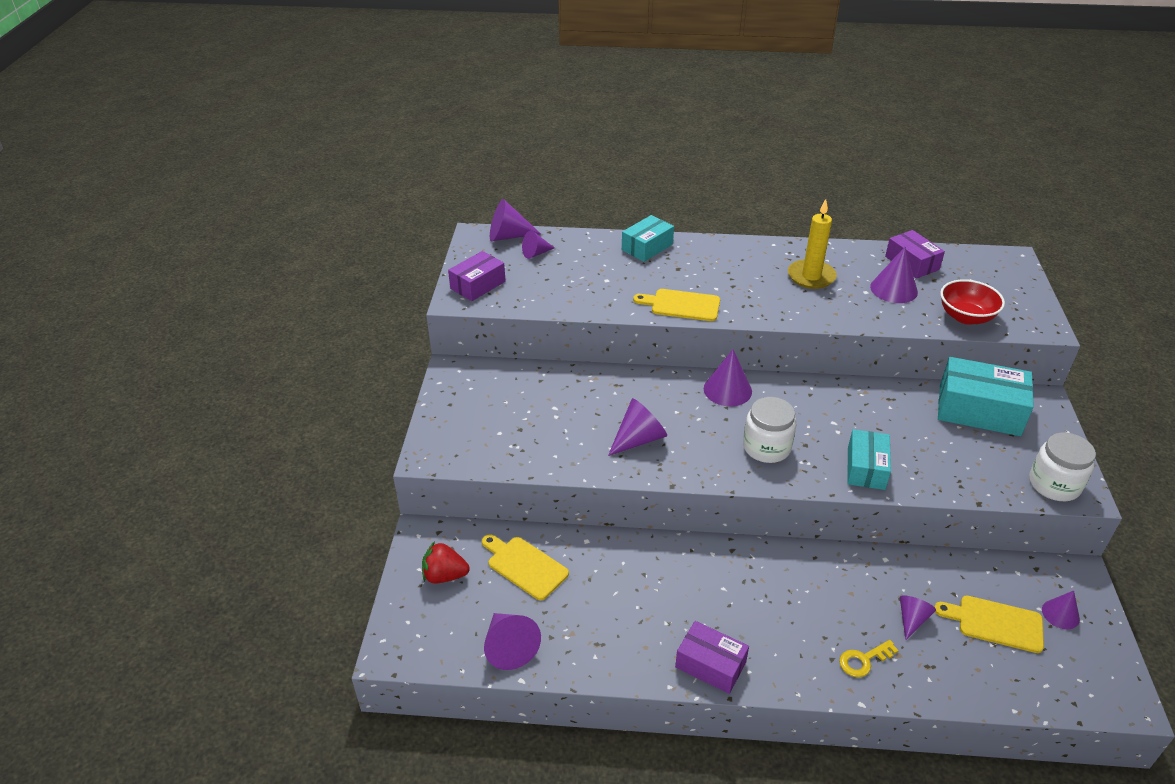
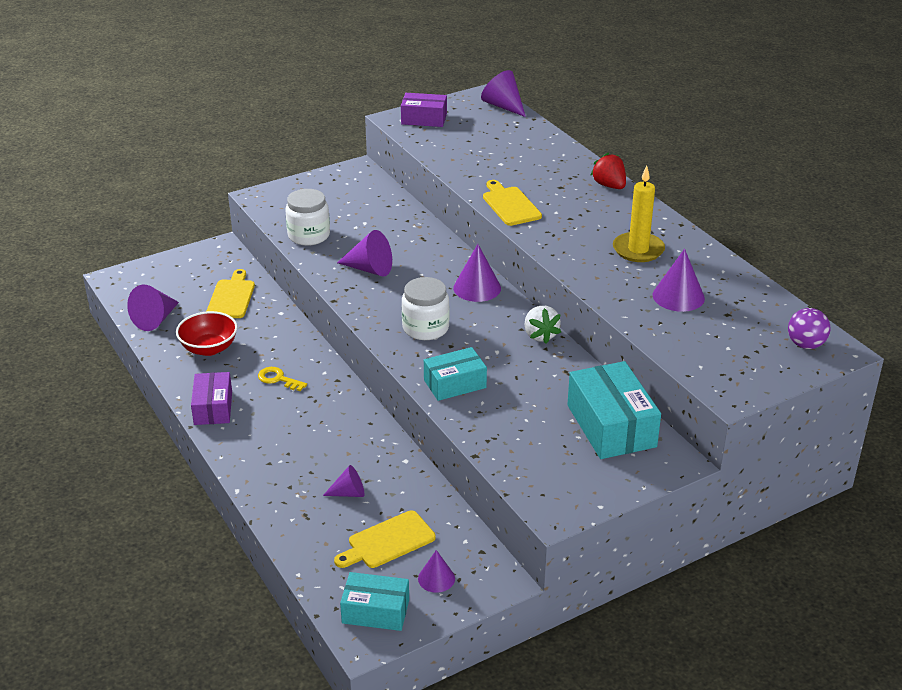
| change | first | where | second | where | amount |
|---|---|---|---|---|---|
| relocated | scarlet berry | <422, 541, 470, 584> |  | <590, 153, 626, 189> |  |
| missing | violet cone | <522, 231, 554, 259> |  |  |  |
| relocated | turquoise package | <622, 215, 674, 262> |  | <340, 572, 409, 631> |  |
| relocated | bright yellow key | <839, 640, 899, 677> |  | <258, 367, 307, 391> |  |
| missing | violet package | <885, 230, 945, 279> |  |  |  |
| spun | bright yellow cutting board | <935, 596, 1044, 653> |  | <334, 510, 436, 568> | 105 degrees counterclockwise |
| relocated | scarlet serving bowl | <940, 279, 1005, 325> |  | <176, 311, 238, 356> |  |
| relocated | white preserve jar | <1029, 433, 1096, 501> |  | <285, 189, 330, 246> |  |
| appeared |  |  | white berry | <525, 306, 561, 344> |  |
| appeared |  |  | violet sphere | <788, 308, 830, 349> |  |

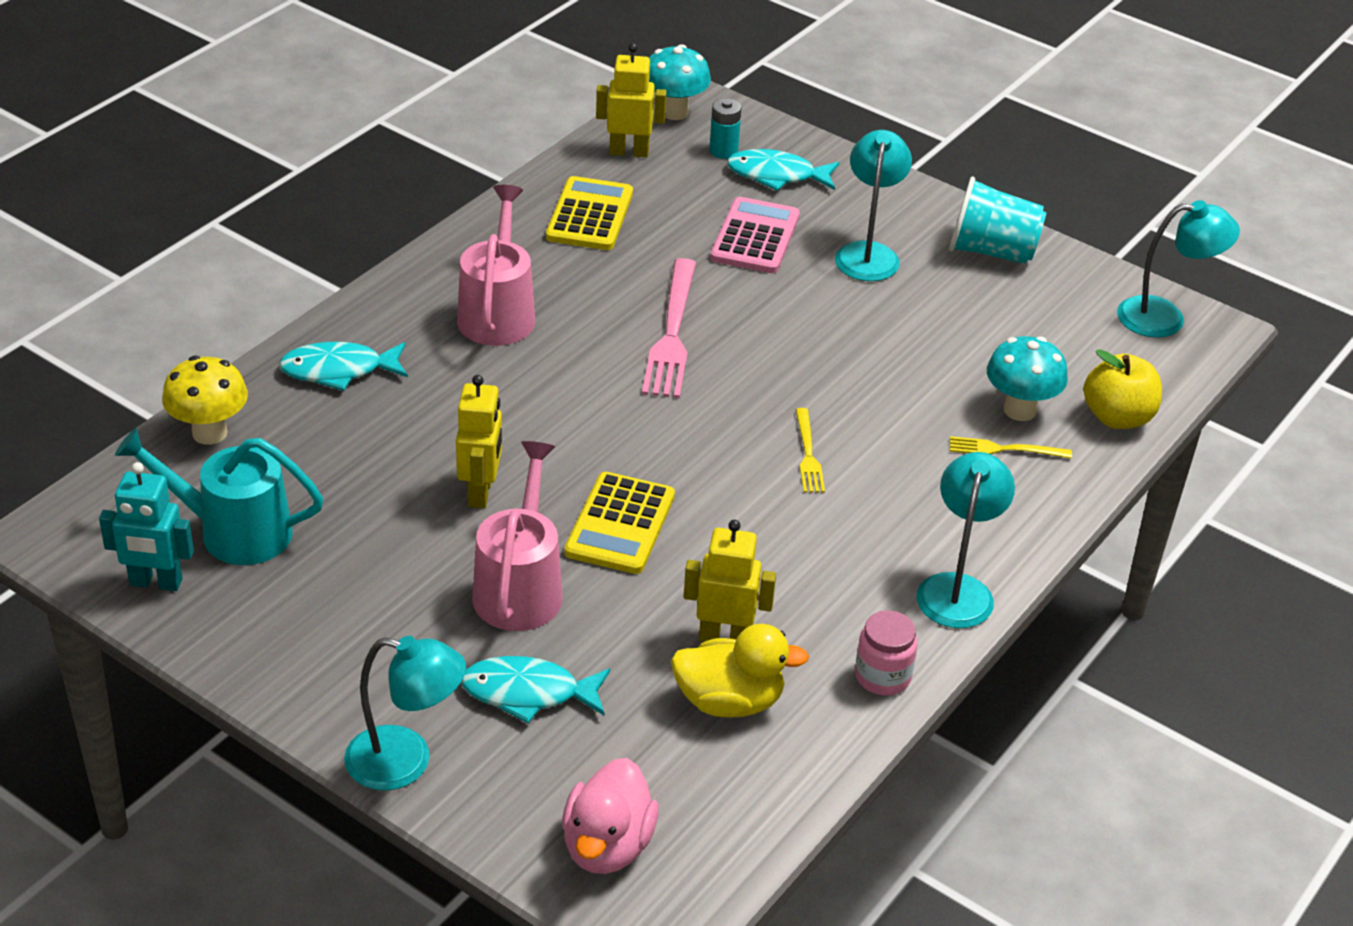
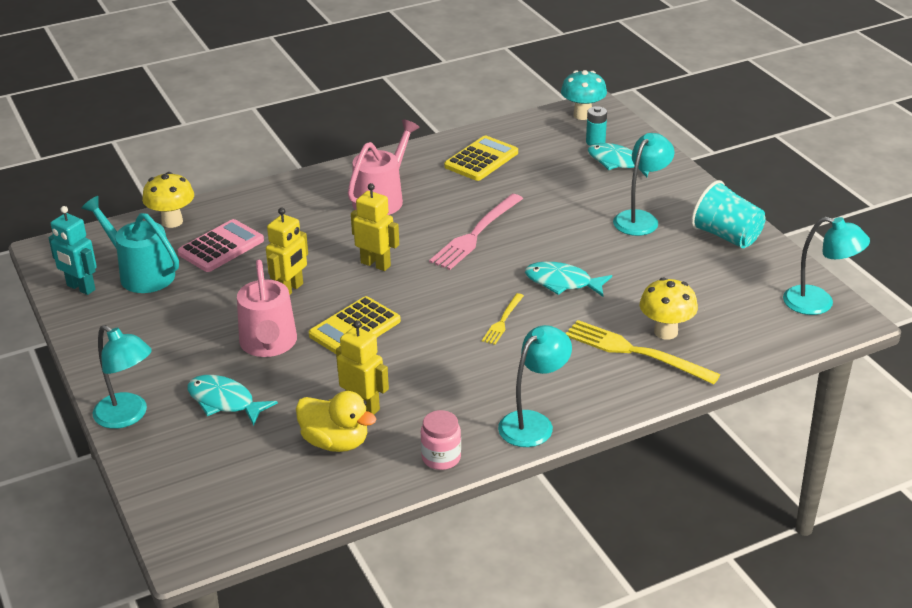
| change | first | where | second | where | amount |
|---|---|---|---|---|---|
| relocated | turquoise fish figure | <279, 342, 408, 391> |  | <525, 262, 612, 297> |  |
| spun | rosy sprinkling can | <472, 441, 563, 631> |  | <237, 259, 297, 357> | 135 degrees clockwise |
| missing | rosy rubber duck | <562, 758, 659, 874> |  |  |  |
| relocated | bright yellow toy robot | <596, 43, 666, 157> |  | <351, 183, 399, 271> |  |
| relocated | rosy adding machine | <710, 197, 800, 273> |  | <178, 219, 264, 272> |  |
| size | bright yellow fork | <950, 436, 1072, 459> |  | <566, 320, 721, 384> | x1.86 |
| colour | turquoise mushroom | <987, 336, 1068, 421> | bright yellow mushroom | <640, 277, 698, 340> |  |
| missing | bright yellow apple | <1084, 349, 1162, 429> |  |  |  |

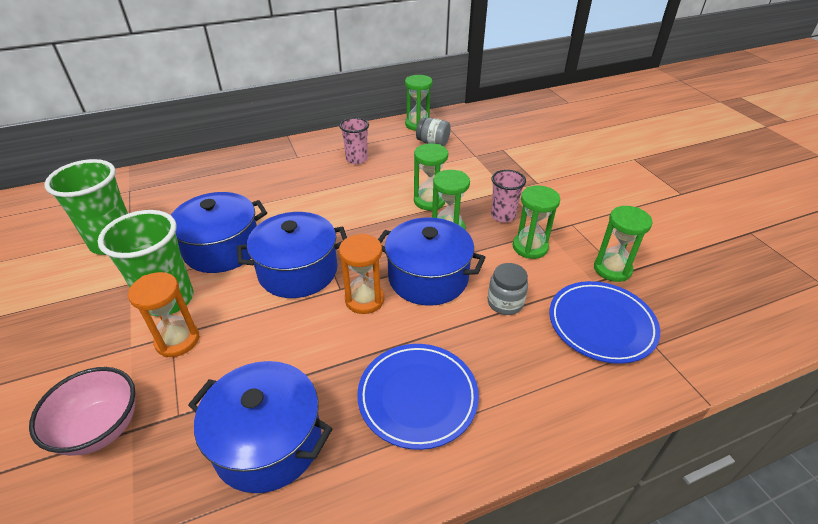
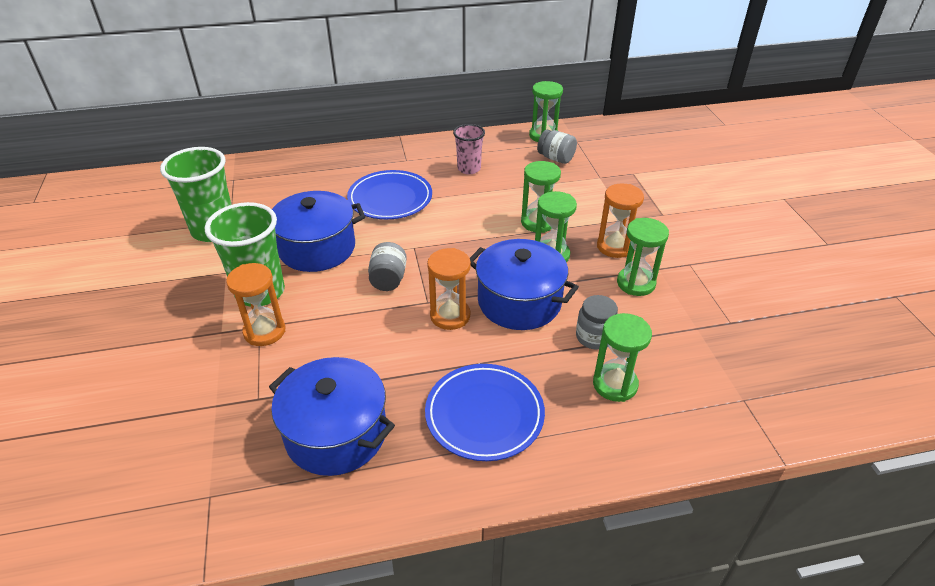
| change | first | where | second | where | amount |
|---|---|---|---|---|---|
| missing | rosy serving bowl | <29, 367, 135, 456> |  |  |  |
| exchanged | blue pot | <237, 212, 347, 298> | ash-grey preserve jar | <368, 242, 407, 291> |  |
| exchanged | rosy beaker | <491, 170, 526, 223> | bright orange sandglass | <597, 183, 644, 258> |  |
| relocated | blue flat dish | <549, 281, 660, 364> |  | <347, 170, 432, 220> |  |
| relocated | leaf-green sandglass | <594, 206, 653, 282> |  | <593, 313, 652, 402> |  |

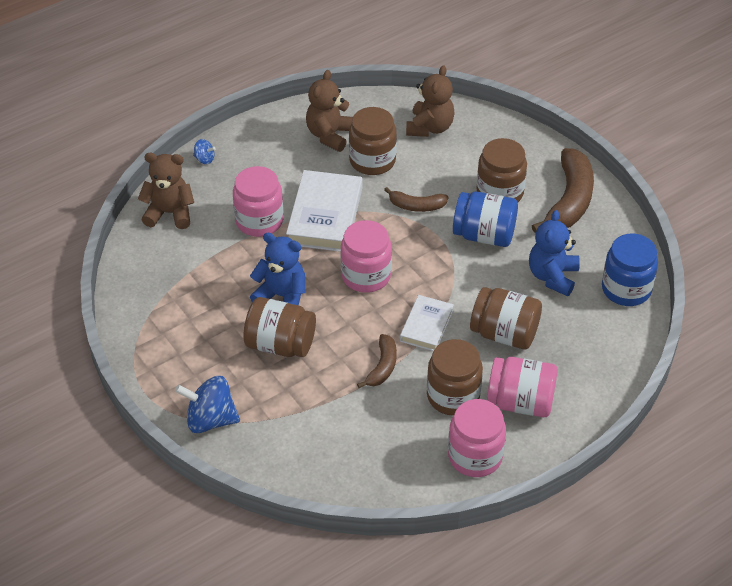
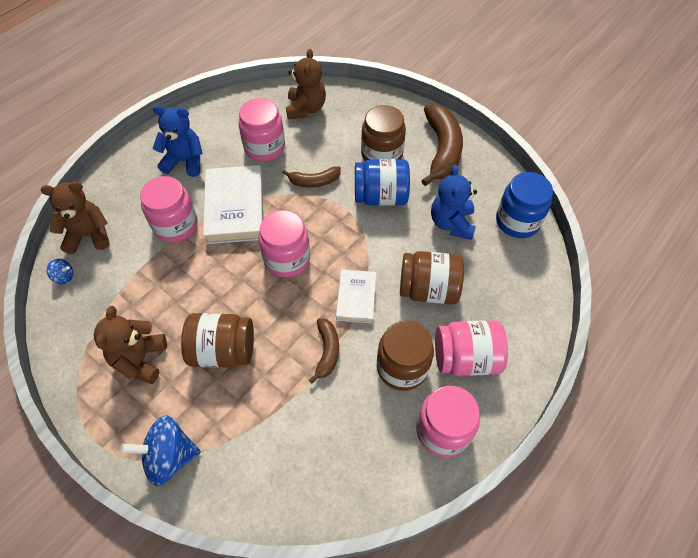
| change | first | where | second | where | amount |
|---|---|---|---|---|---|
| relocated | blue spinning top | <193, 139, 216, 164> |  | <47, 259, 73, 285> |  |
| relocated | blue teddy bear | <250, 233, 305, 306> |  | <152, 105, 203, 177> |  |
| relocated | russet teddy bear | <306, 70, 353, 152> |  | <94, 306, 167, 384> |  |
| colour | russet preserve jar | <349, 107, 397, 175> | rosy preserve jar | <238, 98, 285, 162> |  |

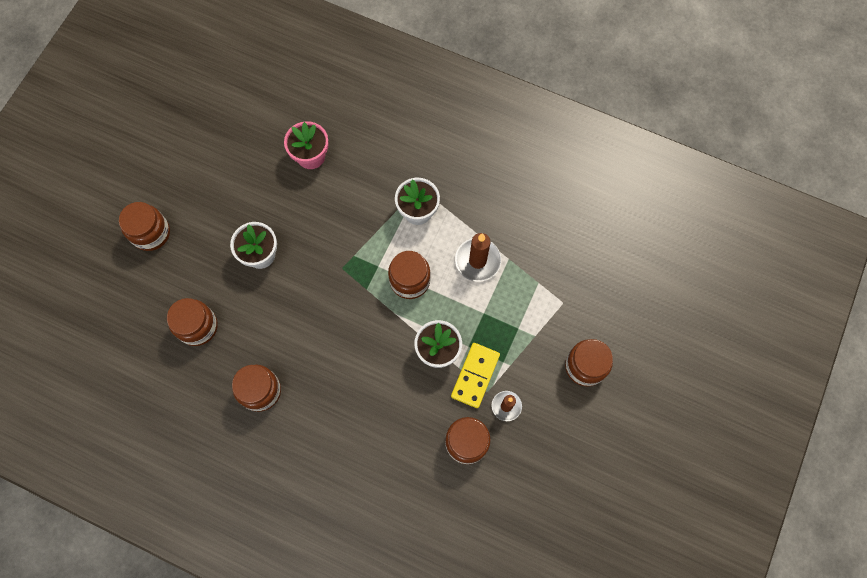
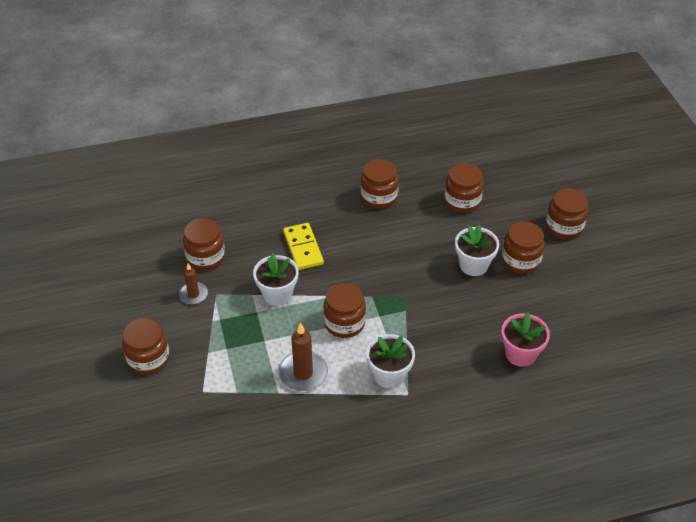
| change | first | where | second | where | amount |
|---|---|---|---|---|---|
| relocated | bright yellow domino tile | <451, 343, 500, 408> |  | <283, 223, 324, 270> |  |
| appeared |  |  | russet preserve jar | <502, 221, 545, 274> |  |

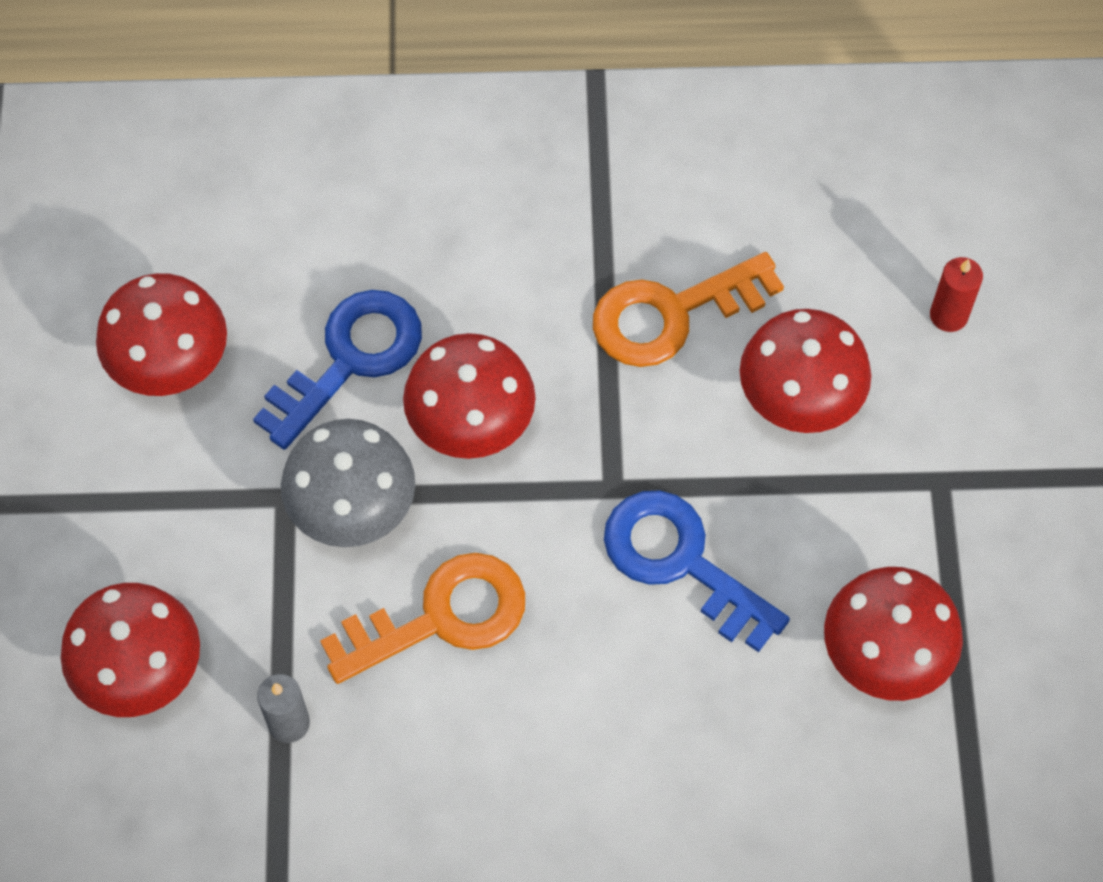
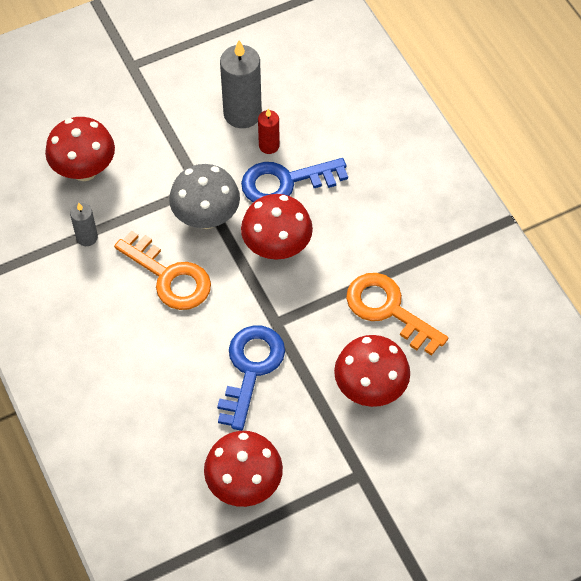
| change | first | where | second | where | amount |
|---|---|---|---|---|---|
| exchanged | scarlet mushroom | <96, 273, 227, 396> | ash-grey wax candle | <220, 40, 262, 128> |  |
| spun | blue key | <253, 290, 422, 450> |  | <241, 158, 348, 202> | 150 degrees clockwise |
| relocated | scarlet wax candle | <930, 257, 983, 332> |  | <258, 109, 280, 154> |  |

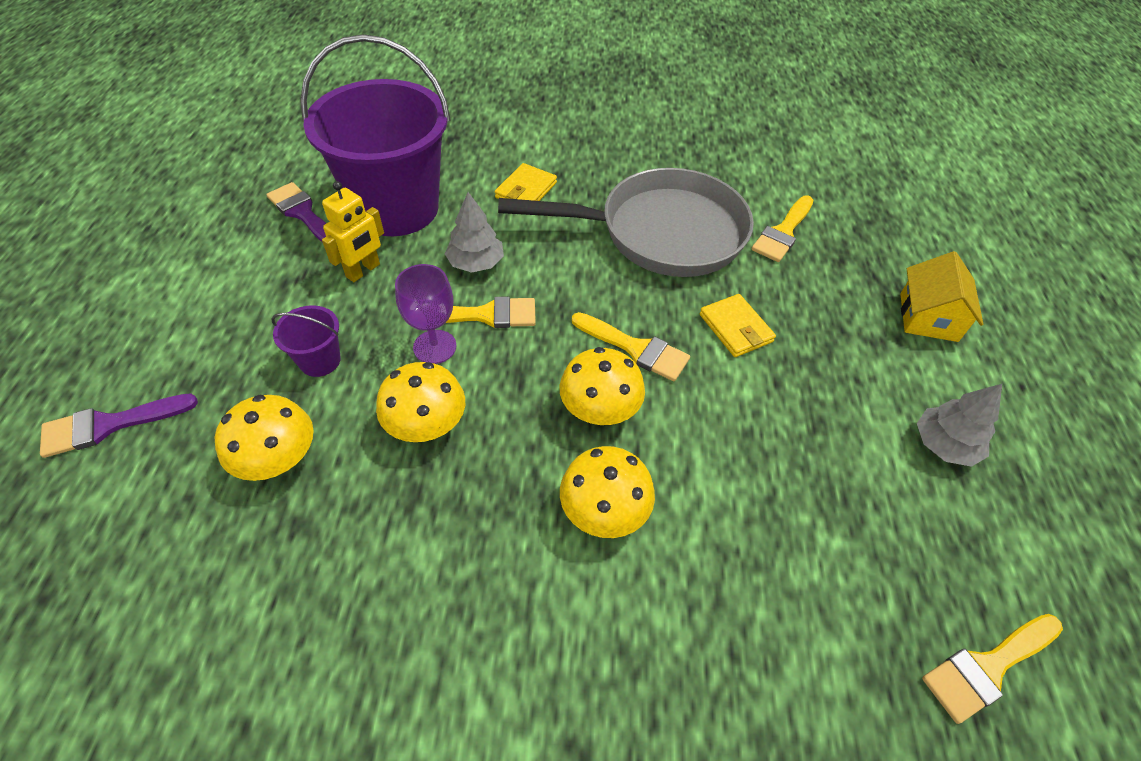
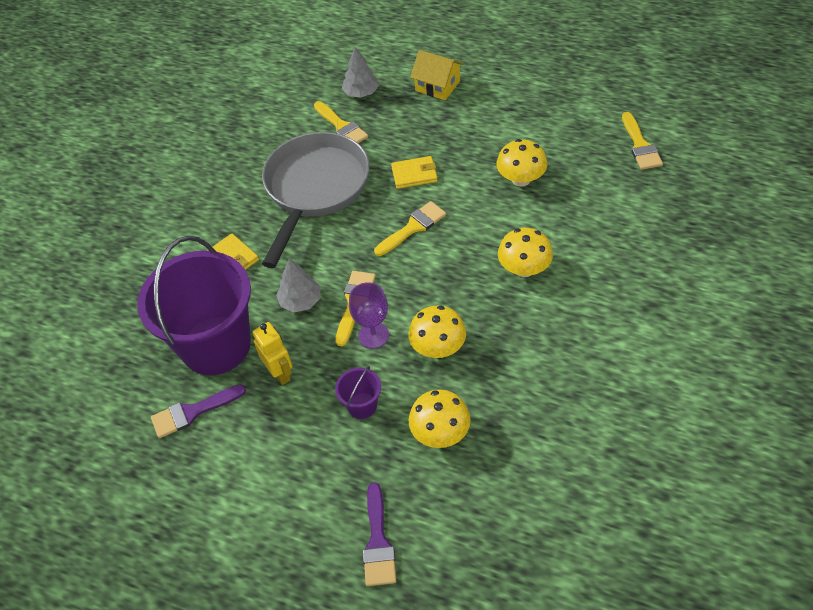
| change | first | where | second | where | amount |
|---|---|---|---|---|---|
| relocated | bright yellow mushroom | <559, 347, 645, 425> |  | <496, 139, 547, 187> |  |
| relocated | ash-grey fir tree | <917, 384, 1002, 467> |  | <342, 47, 379, 98> |  |

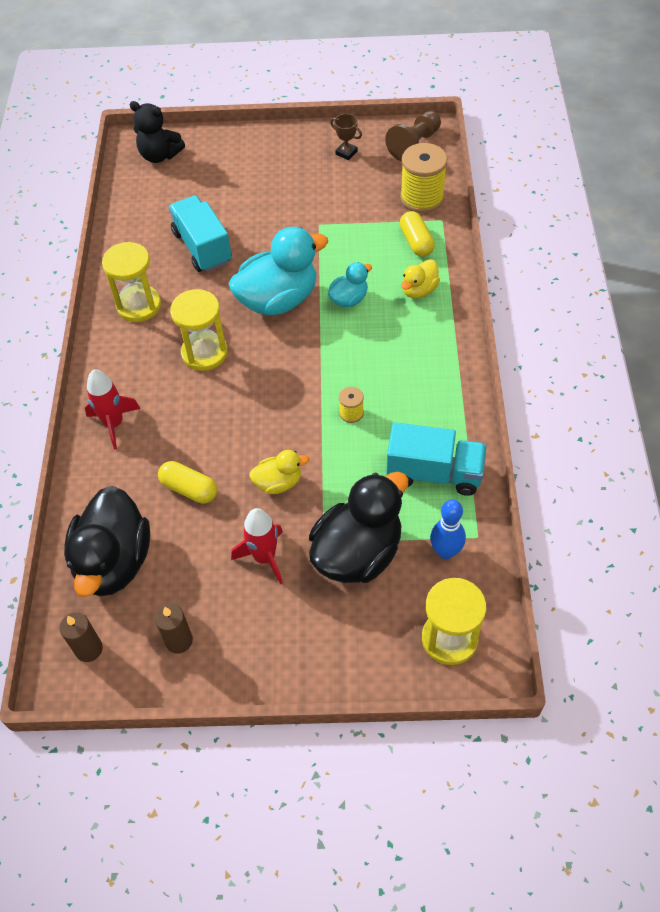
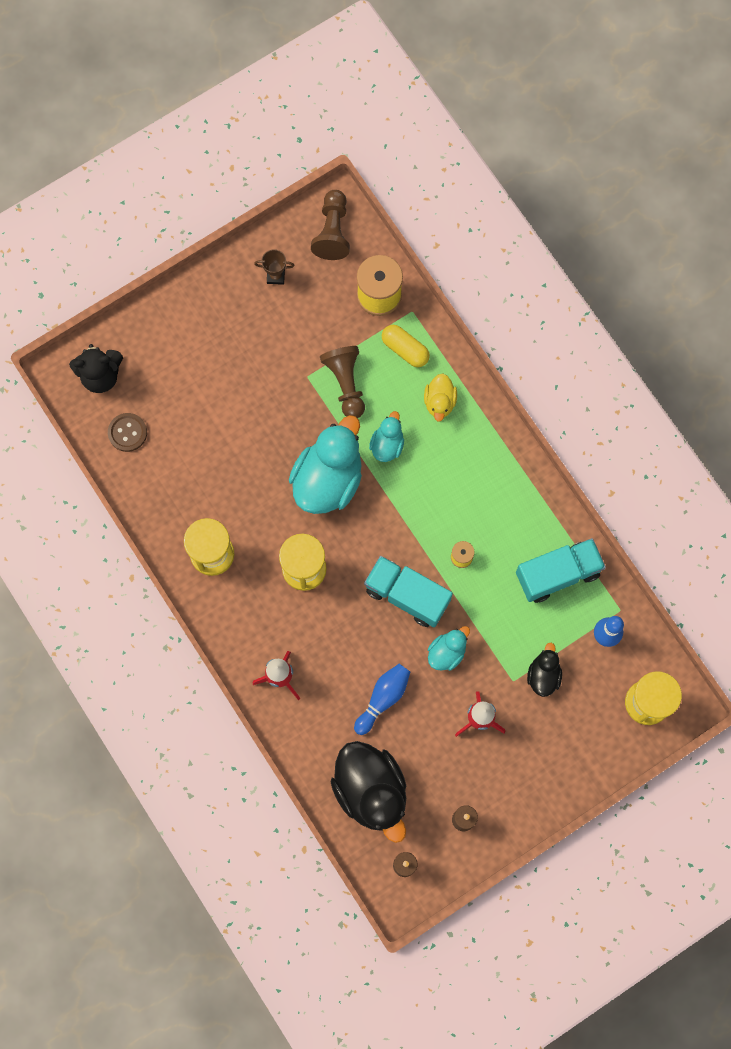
| change | first | where | second | where | amount |
|---|---|---|---|---|---|
| exchanged | bright yellow pill shape | <158, 461, 217, 504> | blue tenpin | <354, 664, 410, 735> |  |
| relocated | turquoise truck | <169, 195, 232, 272> |  | <364, 556, 453, 627> |  |
| colour | bright yellow rubber duck | <249, 450, 309, 494> | turquoise rubber duck | <428, 626, 470, 671> |  |
| size | jet-black rubber duck | <309, 472, 408, 583> |  | <527, 643, 562, 697> | x0.50 |
| appeared |  |  | russet shirt button | <108, 413, 147, 452> |  |
| appeared |  |  | russet pawn | <320, 346, 365, 418> |  |

